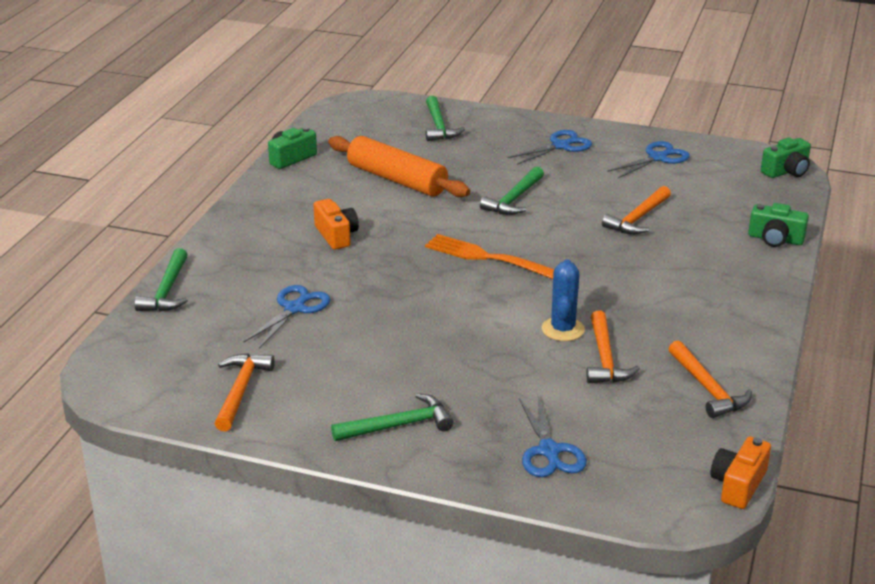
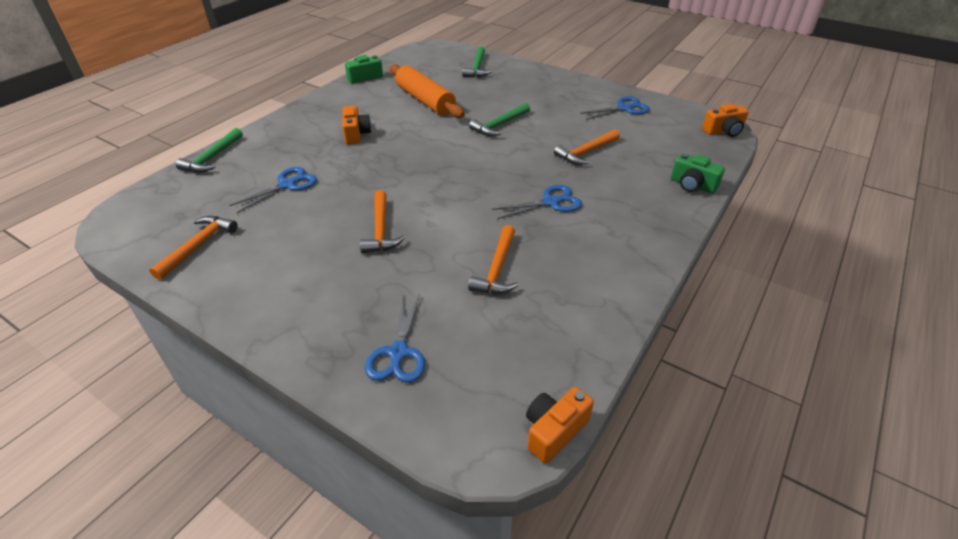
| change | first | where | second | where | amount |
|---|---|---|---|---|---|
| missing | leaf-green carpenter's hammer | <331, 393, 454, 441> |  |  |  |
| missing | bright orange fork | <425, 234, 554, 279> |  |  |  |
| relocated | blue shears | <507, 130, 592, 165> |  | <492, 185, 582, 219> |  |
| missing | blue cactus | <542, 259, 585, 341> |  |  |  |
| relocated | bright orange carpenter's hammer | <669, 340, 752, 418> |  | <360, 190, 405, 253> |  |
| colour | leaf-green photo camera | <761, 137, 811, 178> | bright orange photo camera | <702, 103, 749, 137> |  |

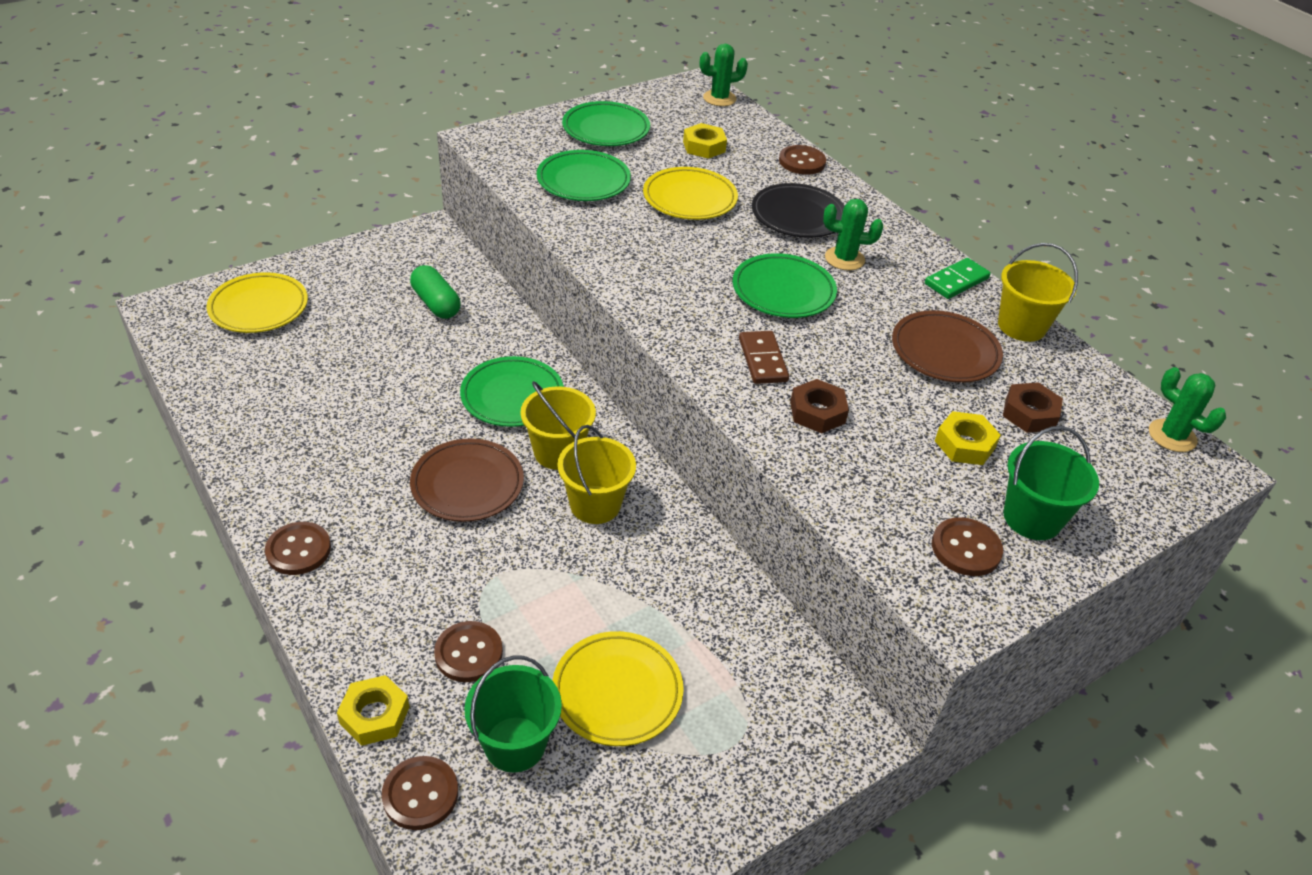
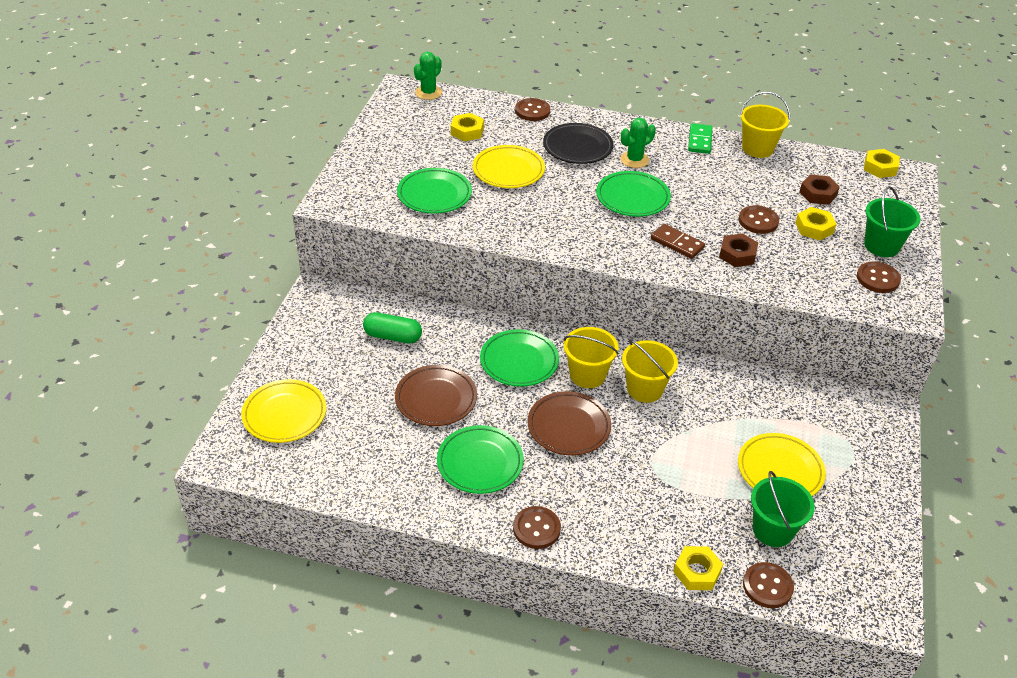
| change | first | where | second | where | amount |
|---|---|---|---|---|---|
| relocated | russet shirt button | <434, 621, 503, 682> |  | <739, 205, 779, 234> |  |
| relocated | leaf-green flat dish | <562, 101, 650, 146> |  | <437, 425, 524, 494> |  |
| relocated | russet flat dish | <892, 310, 1003, 383> |  | <395, 365, 477, 426> |  |
| exchanged | leaf-green cactus | <1149, 367, 1226, 452> | bright yellow nut | <864, 149, 900, 178> |  |

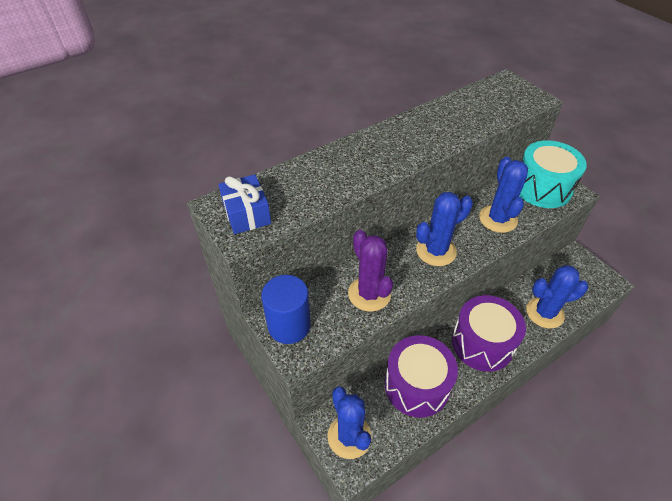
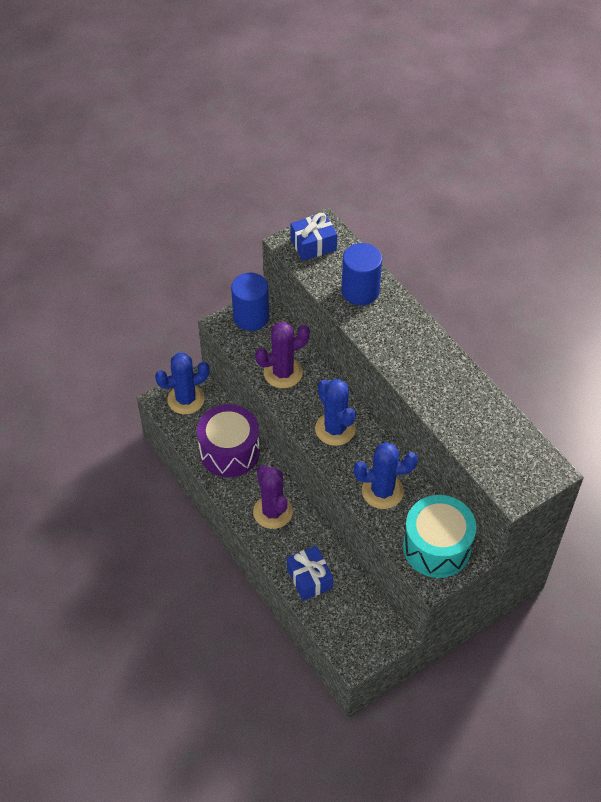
| change | first | where | second | where | amount |
|---|---|---|---|---|---|
| exchanged | violet toy drum | <452, 295, 526, 372> | violet cactus | <253, 465, 293, 529> |  |
| exchanged | blue cactus | <526, 265, 588, 328> | blue present | <287, 546, 333, 601> |  |
| appeared |  |  | blue cylinder | <341, 243, 382, 305> |  |

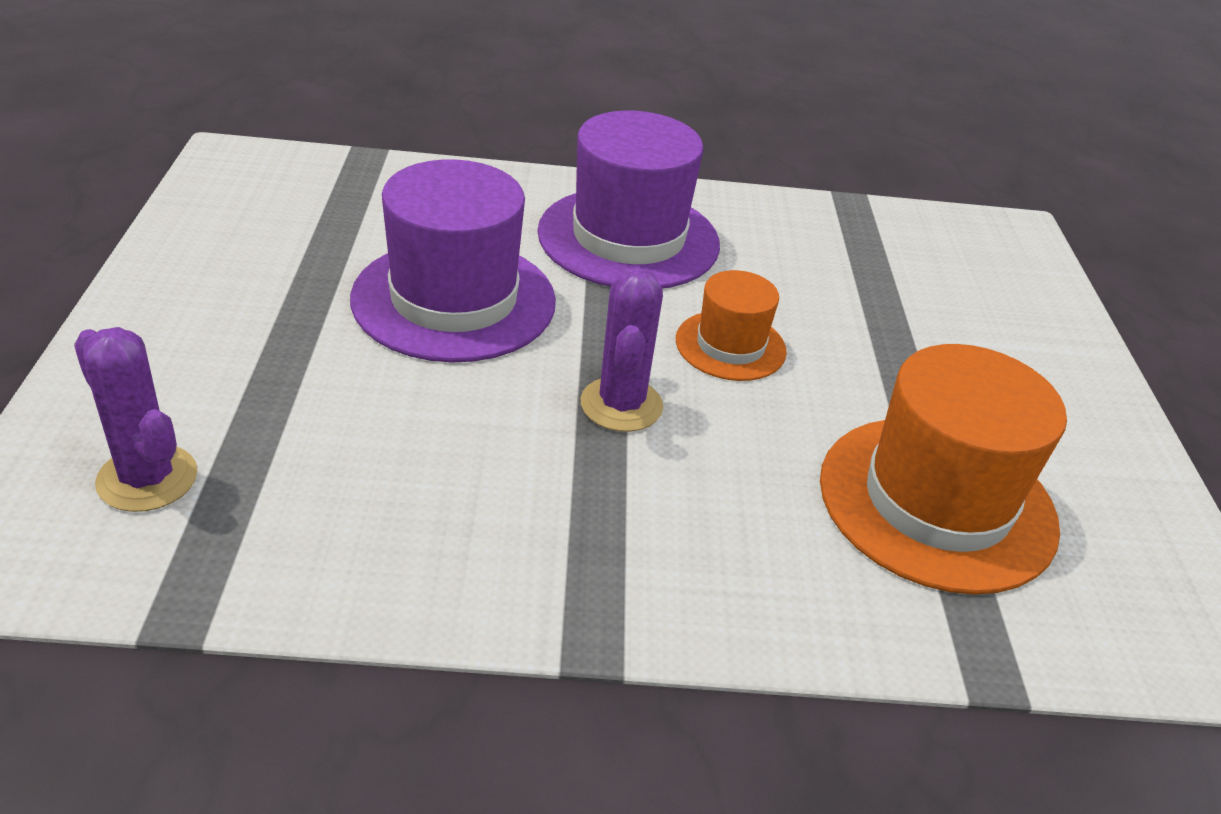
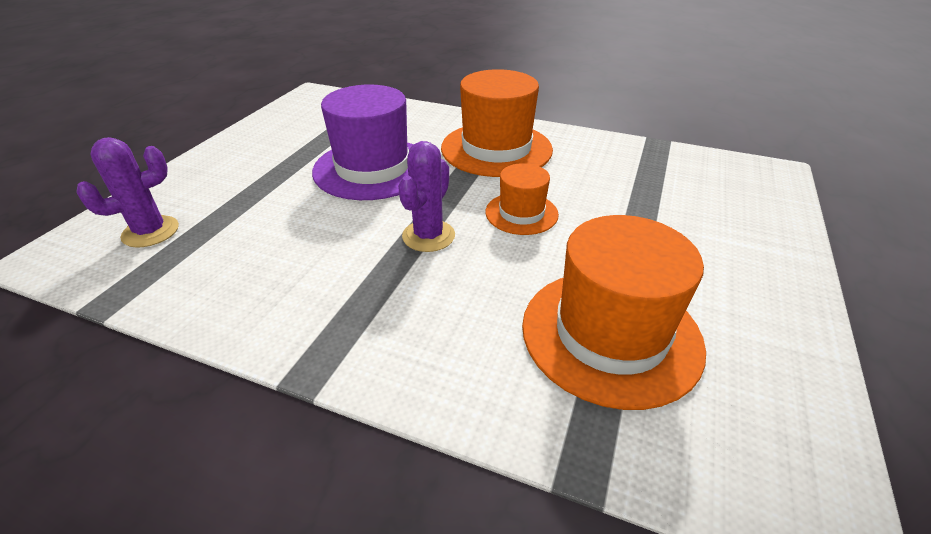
| change | first | where | second | where | amount |
|---|---|---|---|---|---|
| spun | violet cactus | <74, 327, 197, 512> |  | <76, 137, 179, 247> | 75 degrees clockwise |
| colour | violet top hat | <537, 110, 720, 289> | bright orange top hat | <441, 69, 553, 177> |  |

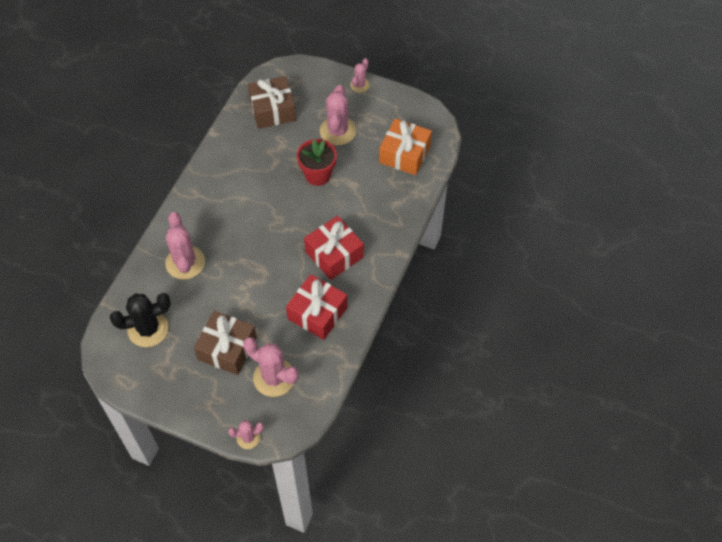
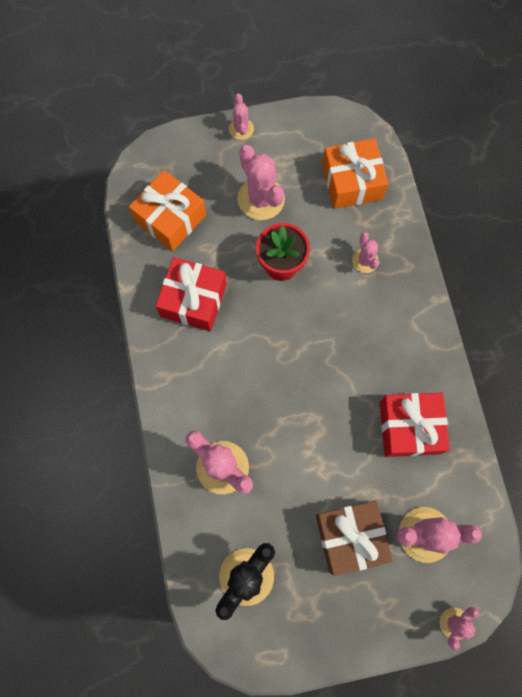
| change | first | where | second | where | amount |
|---|---|---|---|---|---|
| colour | russet present | <248, 76, 296, 129> | bright orange present | <129, 170, 206, 251> |  |
| relocated | scarlet present | <304, 216, 364, 280> |  | <156, 257, 227, 331> |  |
| appeared |  |  | rosy cactus | <352, 232, 379, 273> |  |

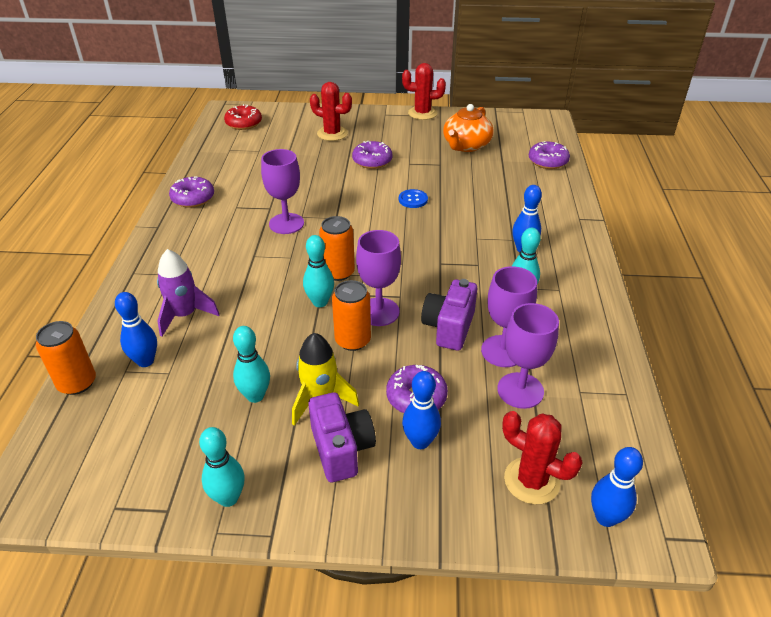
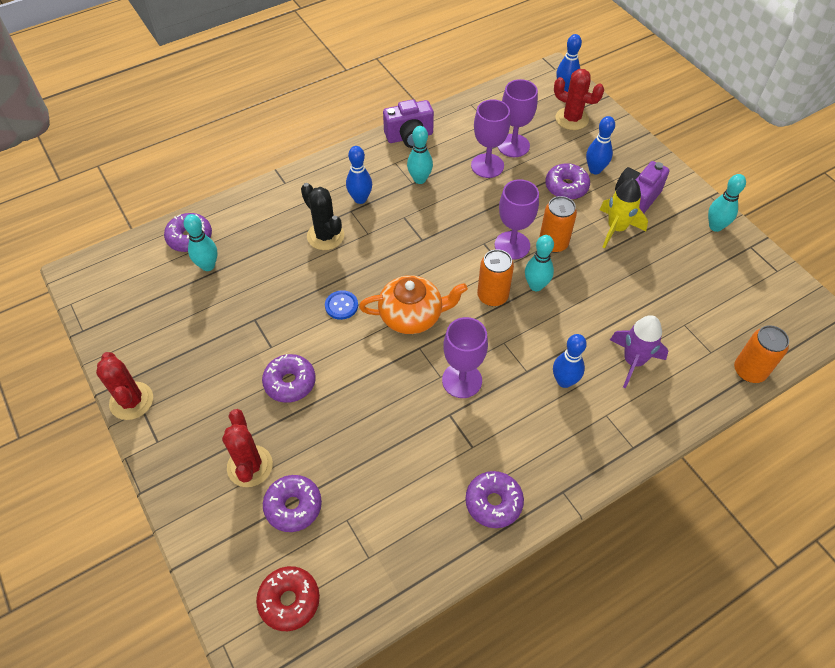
| change | first | where | second | where | amount |
|---|---|---|---|---|---|
| relocated | blue tenpin | <115, 292, 157, 367> |  | <553, 334, 587, 388> |  |
| relocated | turquoise tenpin | <233, 326, 270, 403> |  | <184, 214, 217, 271> |  |
| relocated | violet photo camera | <421, 279, 477, 351> |  | <383, 99, 434, 148> |  |
| relocated | bright orange teapot | <443, 104, 494, 152> |  | <359, 275, 468, 334> |  |
| spun | scarlet cactus | <502, 411, 583, 504> |  | <554, 69, 604, 130> | 60 degrees counterclockwise |
| appeared |  |  | violet doughnut | <263, 475, 322, 532> |  |
| appeared |  |  | jet-black cactus | <301, 183, 344, 250> |  |

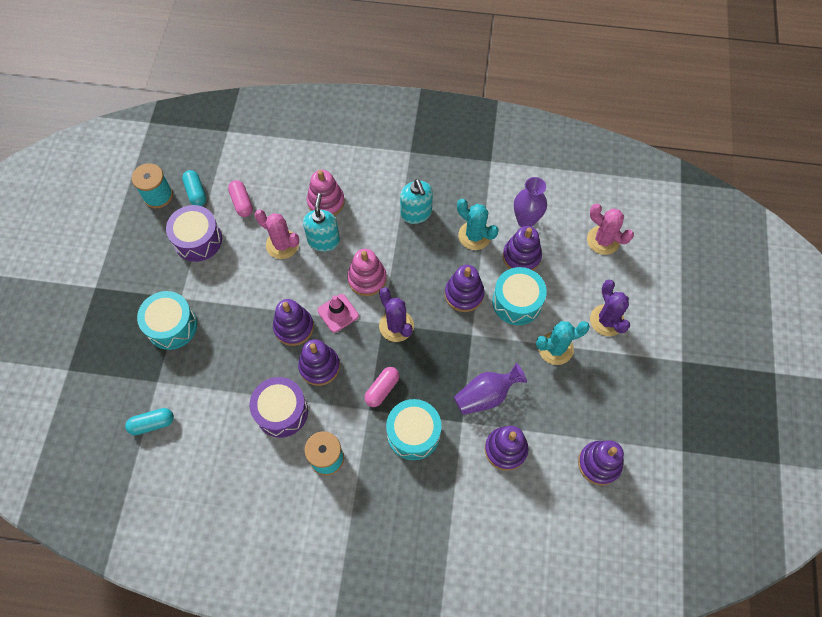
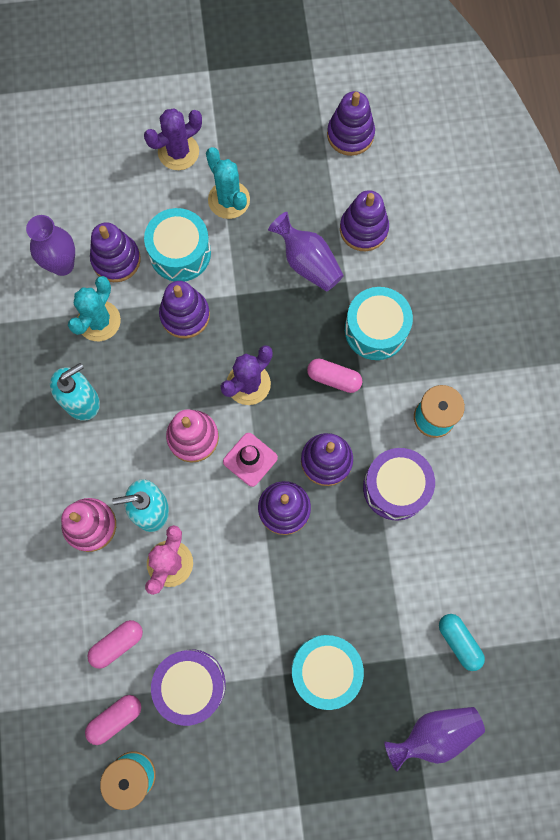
| change | first | where | second | where | amount |
|---|---|---|---|---|---|
| colour | turquoise pill shape | <182, 170, 206, 206> | rosy pill shape | <85, 695, 141, 745> |  |
| missing | rosy cactus | <587, 204, 634, 255> |  |  |  |
| appeared |  |  | violet tall vase | <384, 707, 485, 772> |  |

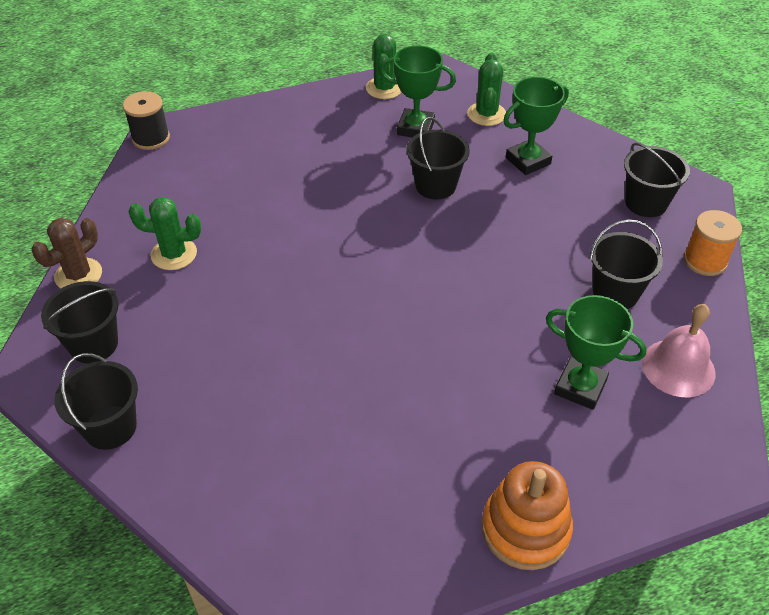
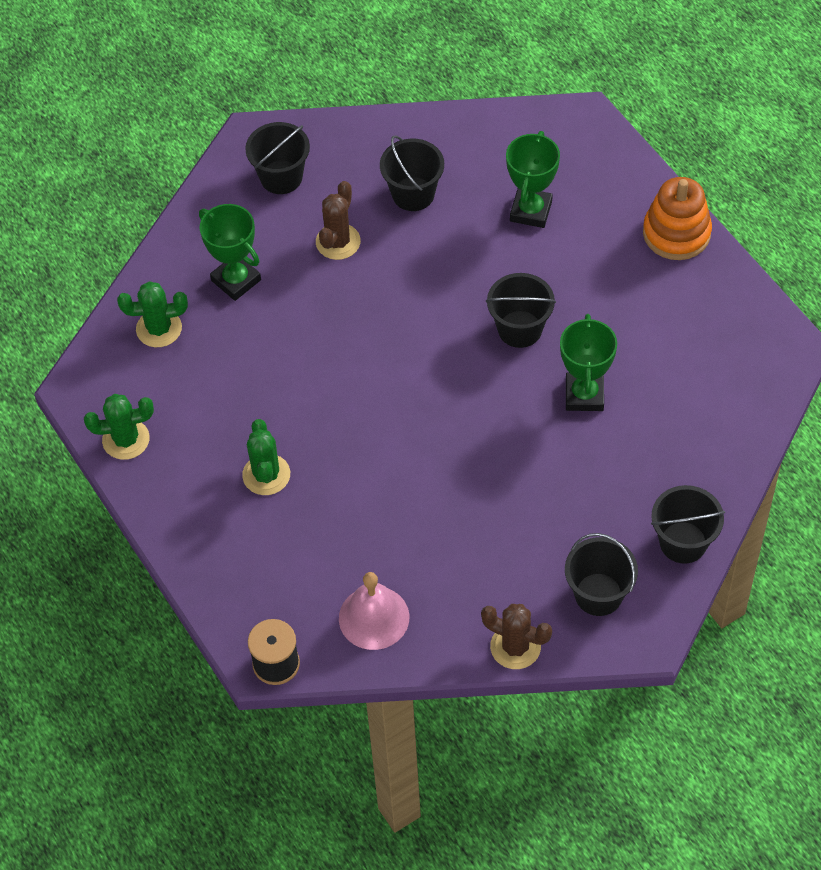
| change | first | where | second | where | amount |
|---|---|---|---|---|---|
| relocated | leaf-green cactus | <128, 197, 201, 270> |  | <242, 419, 290, 495> |  |
| relocated | leaf-green trophy | <380, 45, 456, 137> |  | <560, 314, 617, 411> |  |
| relocated | jet-black sand bucket | <406, 117, 470, 199> |  | <486, 273, 556, 348> |  |
| relocated | rosy school bell | <642, 304, 715, 397> |  | <339, 572, 409, 650> |  |
| missing | bright orange spool | <684, 210, 742, 276> |  |  |  |
| appeared |  |  | russet cactus | <316, 181, 361, 260> |  |

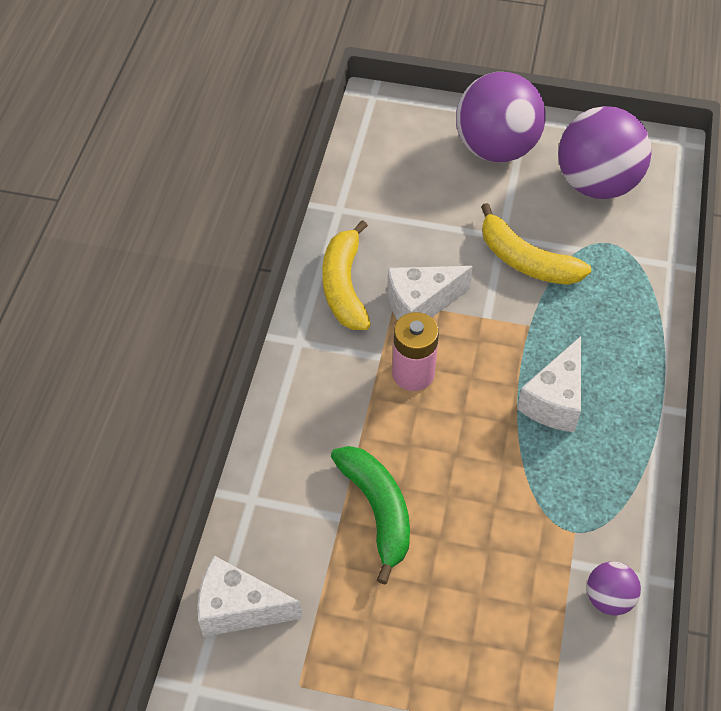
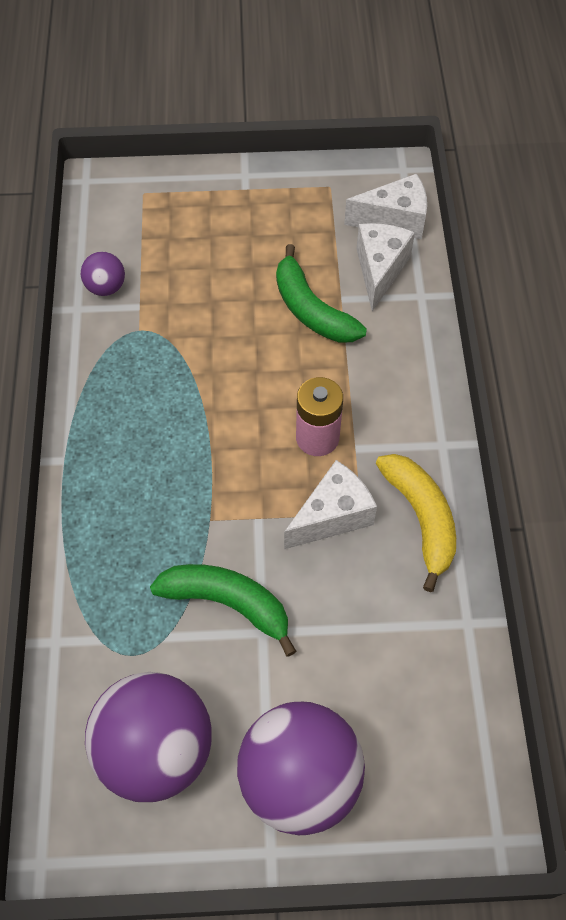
| change | first | where | second | where | amount |
|---|---|---|---|---|---|
| colour | bright yellow banana | <481, 203, 591, 285> | leaf-green banana | <150, 564, 296, 657> |  |
| relocated | white cheese | <517, 336, 581, 432> |  | <357, 223, 415, 311> |  |

